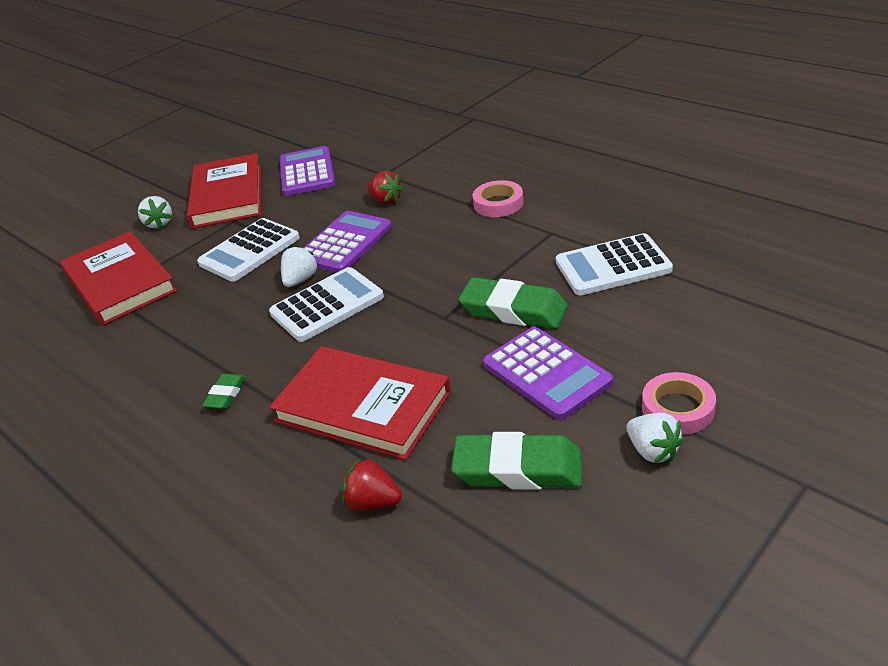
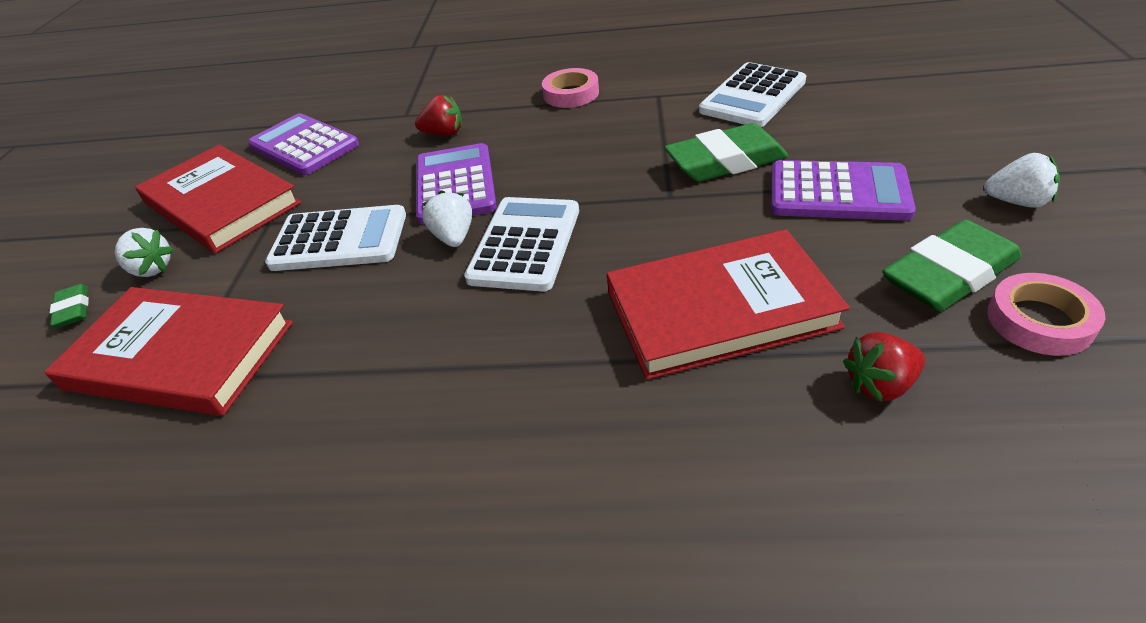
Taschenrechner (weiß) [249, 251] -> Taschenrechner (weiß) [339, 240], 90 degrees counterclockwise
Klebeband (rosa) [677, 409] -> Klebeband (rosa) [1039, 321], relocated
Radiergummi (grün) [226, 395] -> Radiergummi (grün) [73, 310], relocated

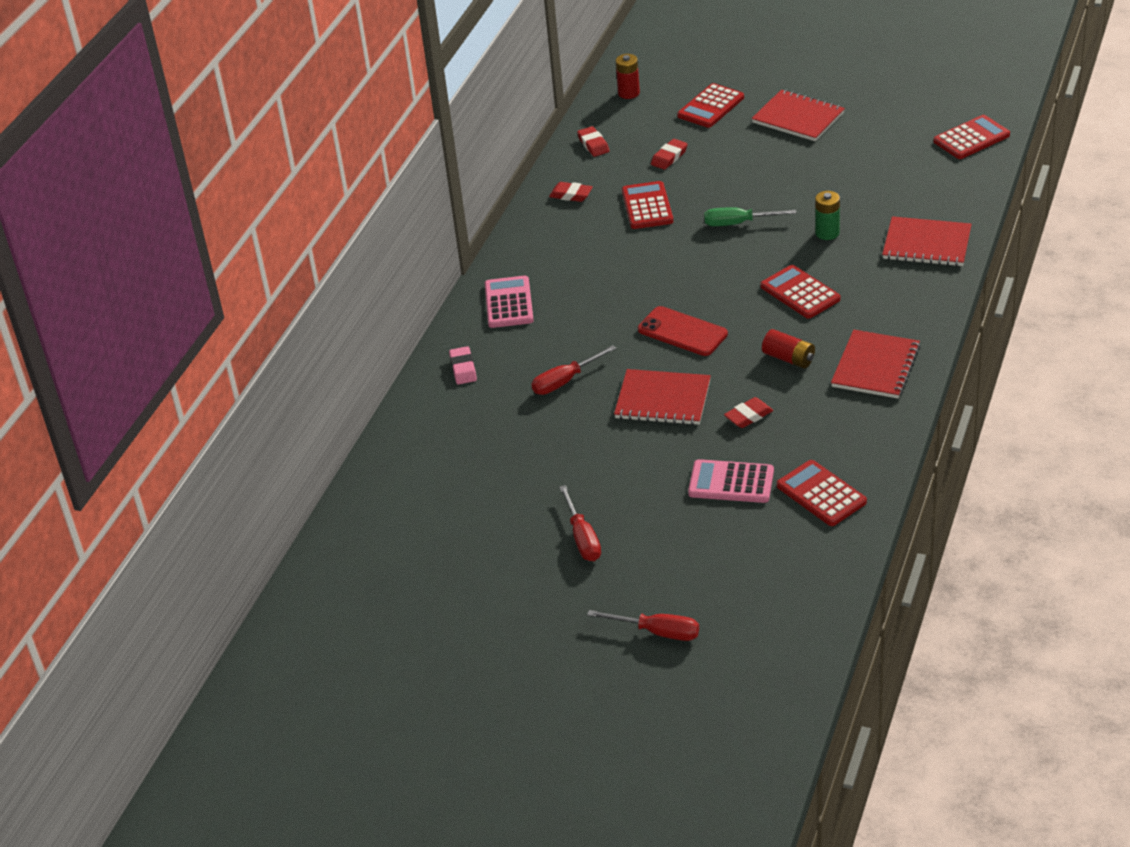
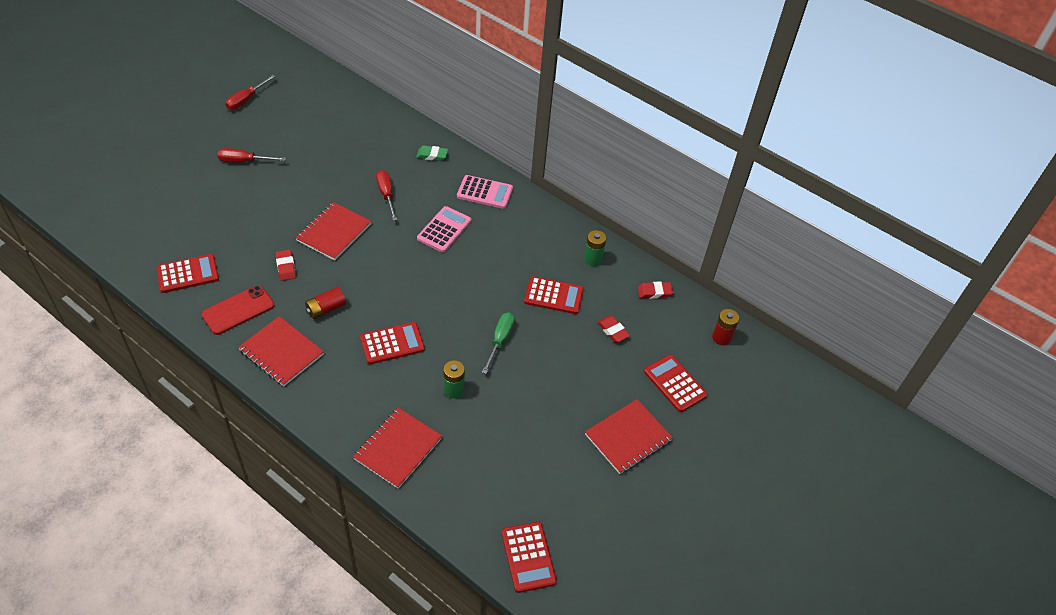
Radiergummi (rot) [571, 195] -> Batterie (grün) [593, 259]
Handy (rot) [682, 332] -> Handy (rot) [238, 310], relocated
Radiergummi (rosa) [463, 368] -> Radiergummi (grün) [432, 155]
Taschenrechner (rosa) [731, 482] -> Taschenrechner (rosa) [444, 230], relocated
Schraubenzieher (rot) [657, 632] -> Schraubenzieher (rot) [246, 100], relocated

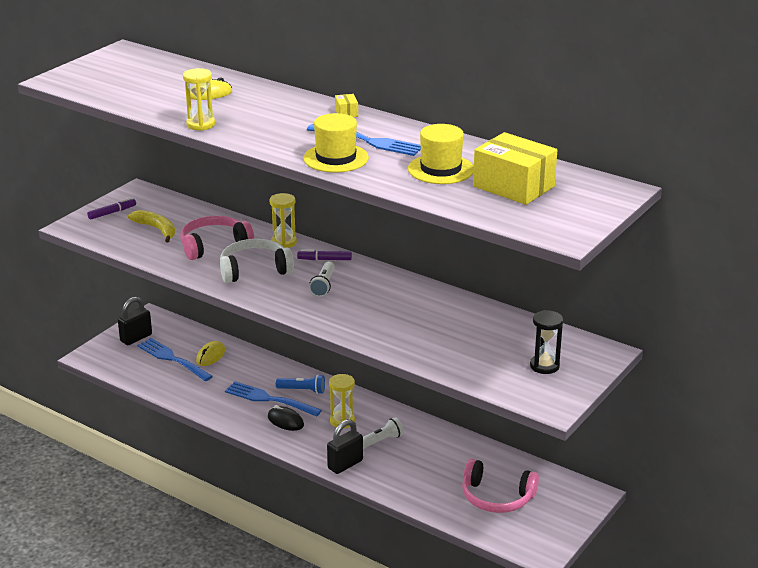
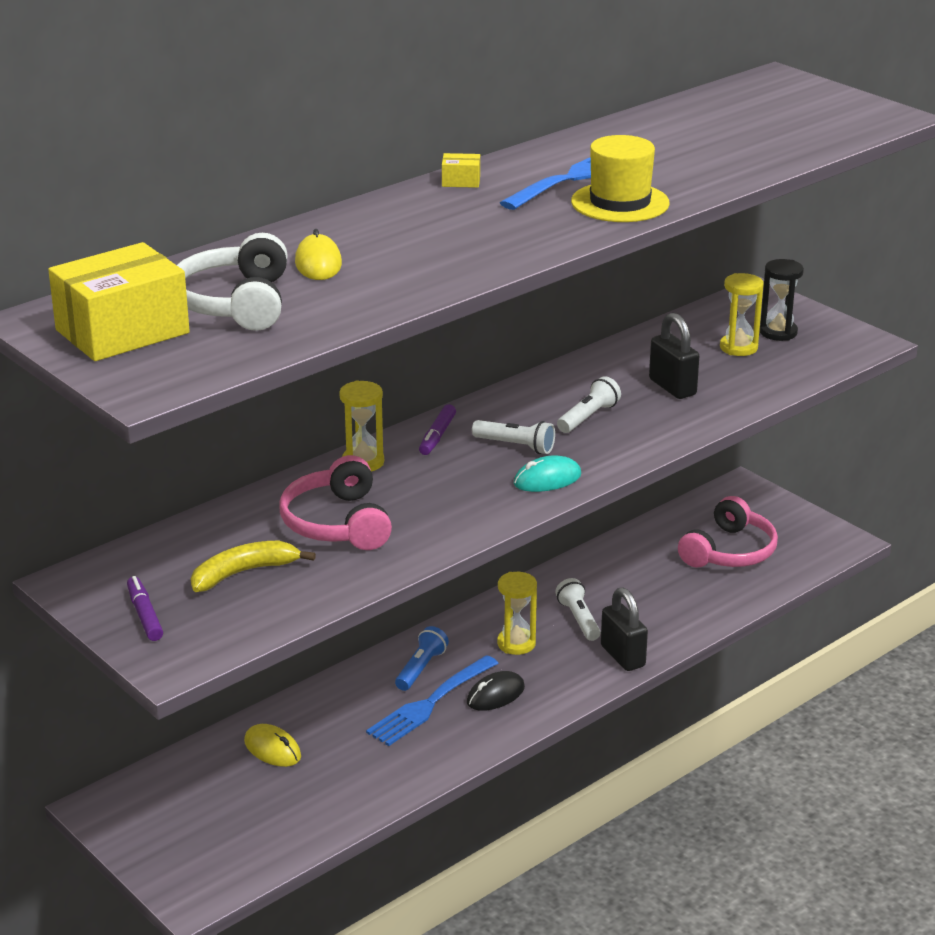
Sanduhr (gelb) [200, 124] -> Sanduhr (gelb) [738, 347], relocated
Hut (gelb) [441, 169] -> none
Schachtel (gelb) [513, 186] -> Schachtel (gelb) [122, 331], relocated
Kopfhörer (weiß) [254, 270] -> Kopfhörer (weiß) [235, 303], relocated
Vorhängeschloss (schwarz) [136, 338] -> Vorhängeschloss (schwarz) [672, 387], relocated
Gabel (blau) [172, 359] -> none
none -> Taschenlampe (weiß) [588, 417]
none -> Computermaus (türkis) [547, 479]

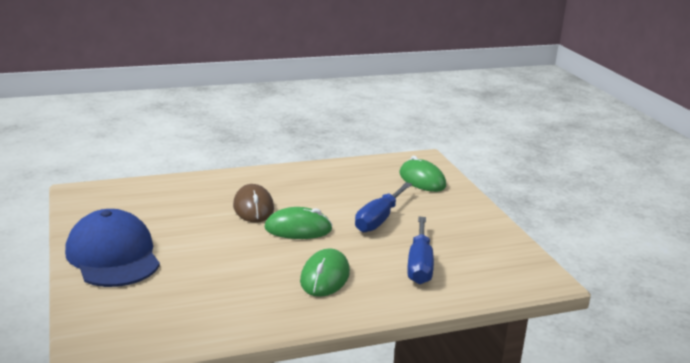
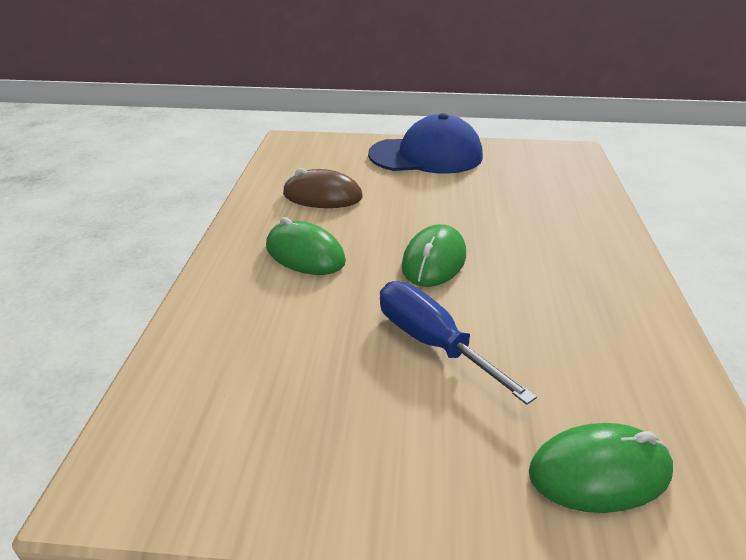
Computermaus (braun) [253, 207] -> Computermaus (braun) [322, 196], relocated
Schraubenzieher (blau) [419, 265] -> none

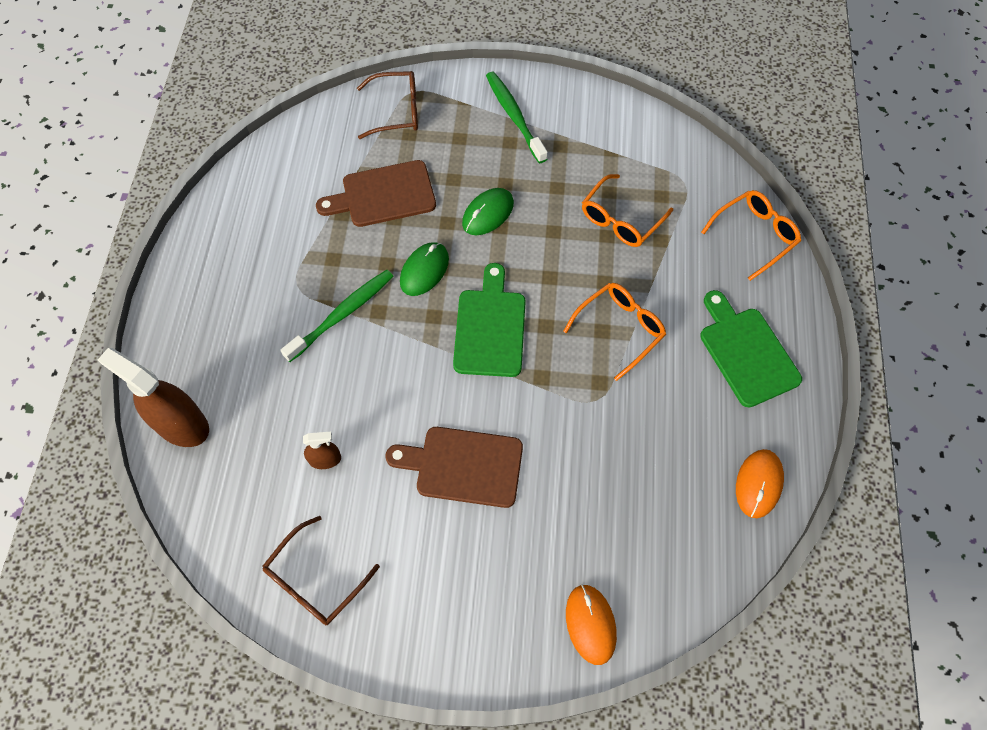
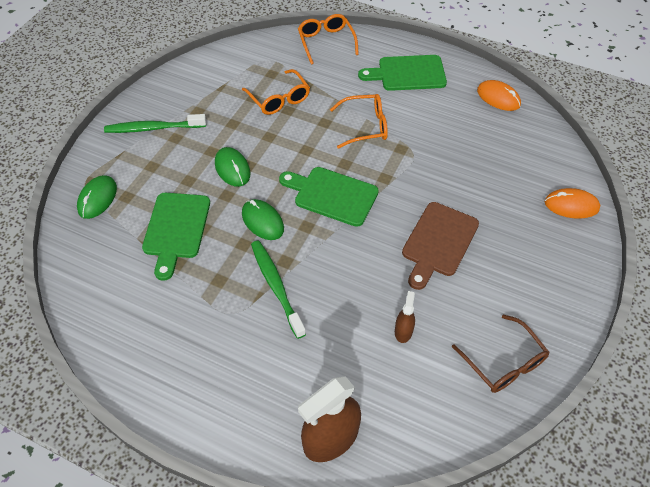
Brille (braun) [397, 111] -> Computermaus (grün) [97, 198]
Schneidebrett (braun) [383, 195] -> Schneidebrett (grün) [176, 229]
Brille (orange) [620, 329] -> Brille (orange) [365, 126], 105 degrees clockwise

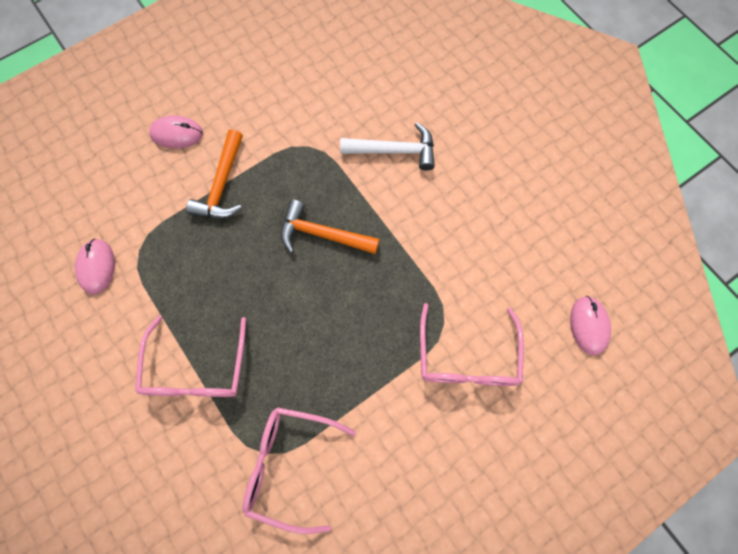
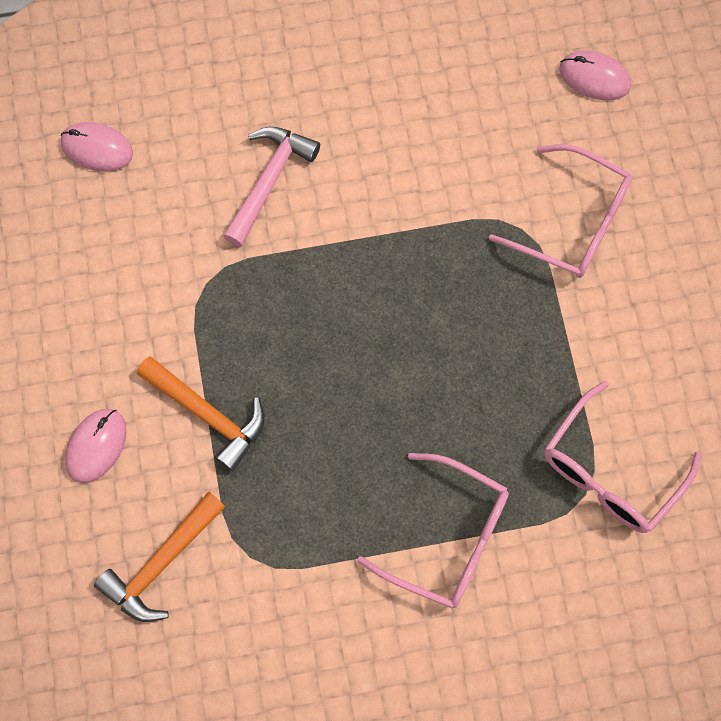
Hammer (weiß) [394, 151] -> Hammer (rosa) [269, 181]
Hammer (orange) [322, 234] -> Hammer (orange) [161, 563], relocated
Computermaus (rosa) [97, 267] -> Computermaus (rosa) [97, 148], relocated

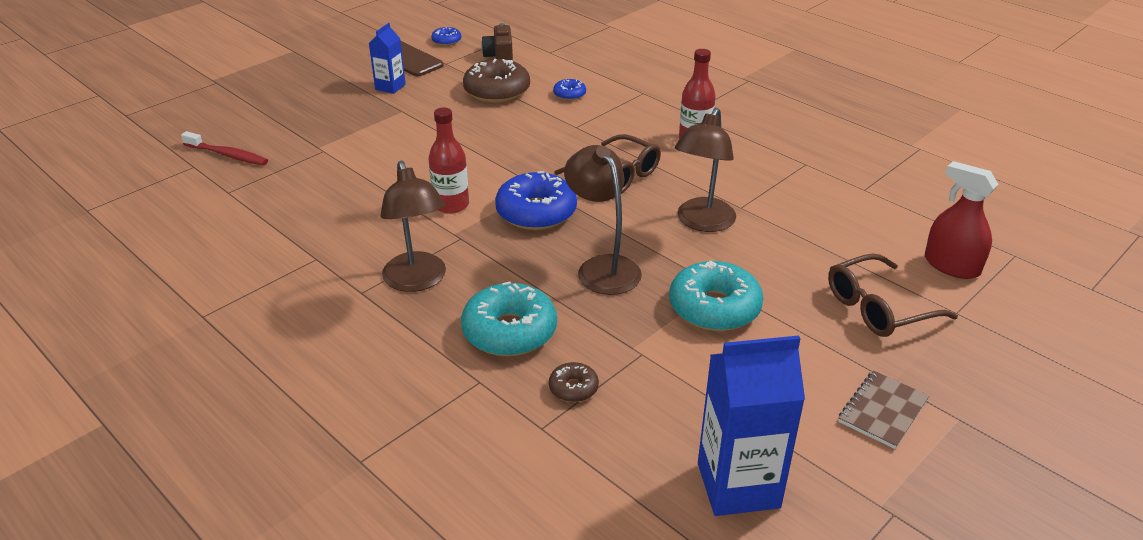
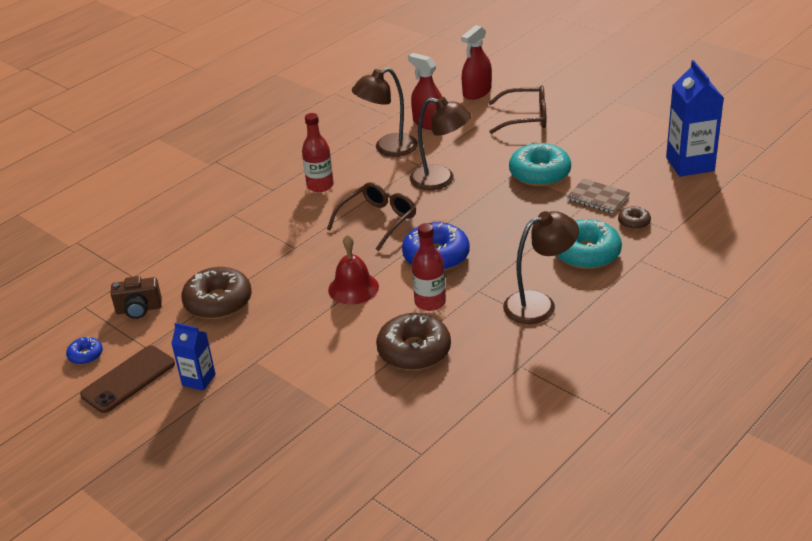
Donut (blau) [569, 94] -> none
Zahnbürste (rot) [228, 155] -> none
Lampe (braun) [602, 267] -> Lampe (braun) [388, 148], relocated
Brille (braun) [878, 308] -> Brille (braun) [525, 118], 60 degrees counterclockwise
Notizbuch (braun) [883, 411] -> Notizbuch (braun) [598, 197], relocated
none -> Sprühflasche (rot) [428, 123]
none -> Glocke (rot) [353, 288]
none -> Donut (braun) [414, 351]

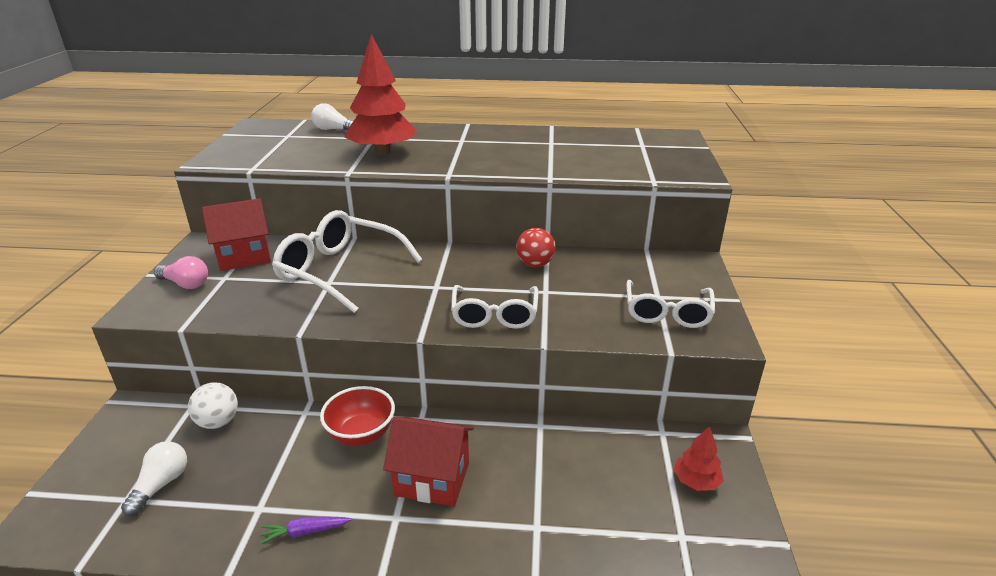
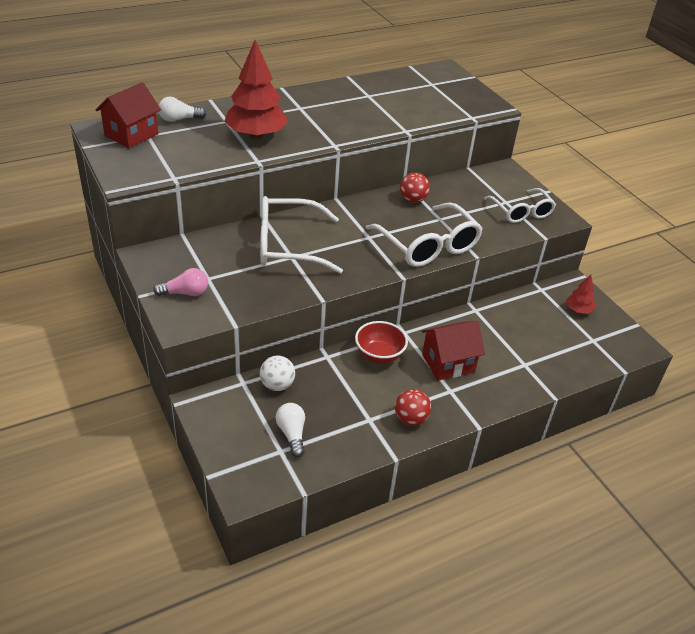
Haus (rot) [244, 256] -> Haus (rot) [131, 135], relocated
Brille (weiß) [494, 315] -> Brille (weiß) [428, 246], x1.54
Karotte (lila) [305, 532] -> Ball (rot) [410, 419]

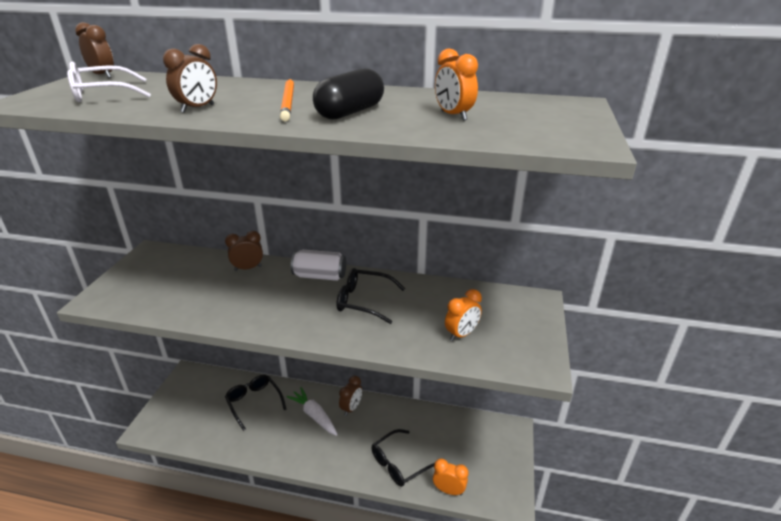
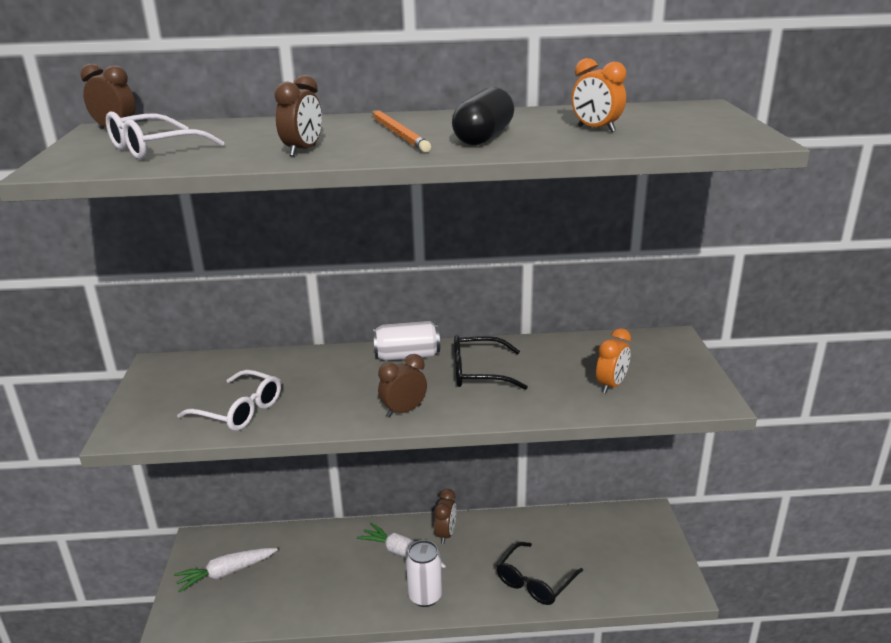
Wecker (braun) [248, 268] -> Wecker (braun) [404, 411], relocated
Brille (schwarz) [254, 402] -> none
Wecker (orange) [448, 490] -> none
none -> Brille (weiß) [240, 411]
none -> Dose (weiß) [425, 596]
none -> Karotte (weiß) [226, 573]

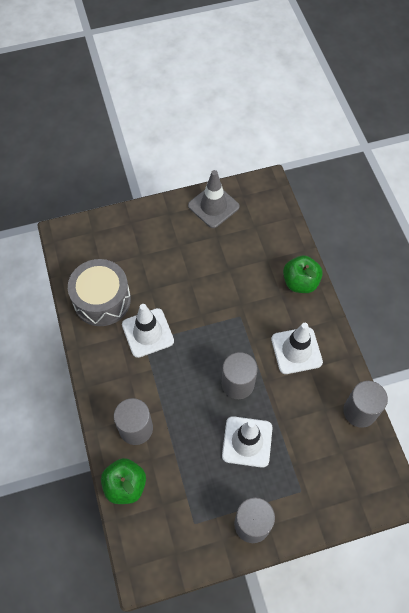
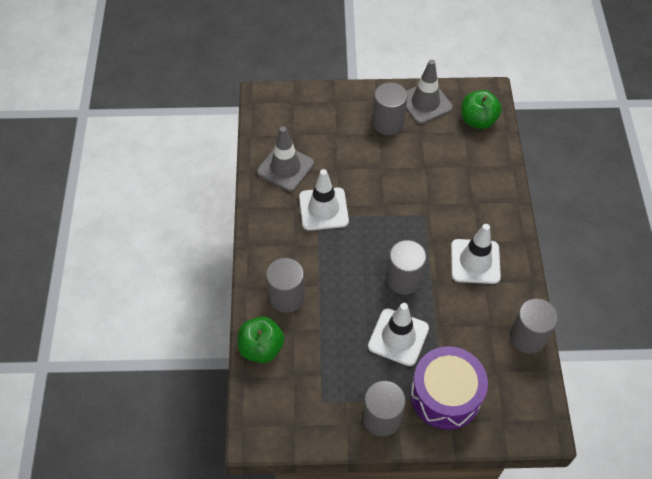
Apfel (grün) [300, 282] -> Apfel (grün) [478, 120], relocated
Trommel (grau) [102, 300] -> Leitkegel (grau) [285, 168]
none -> Vollzylinder (grau) [388, 123]
none -> Trommel (lila) [445, 395]

